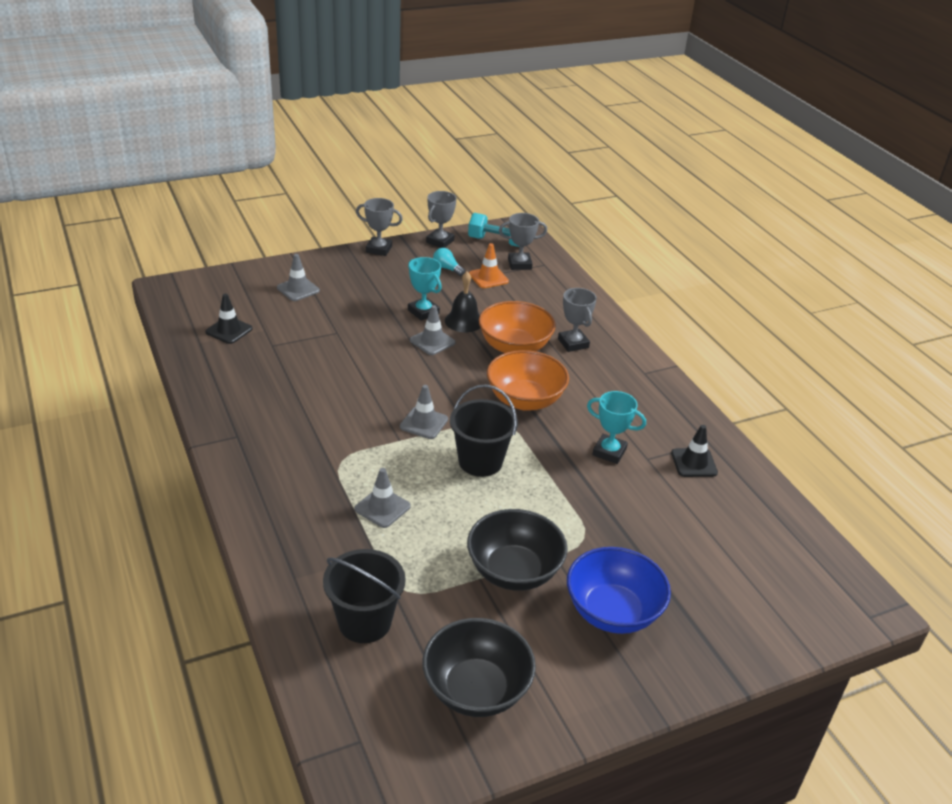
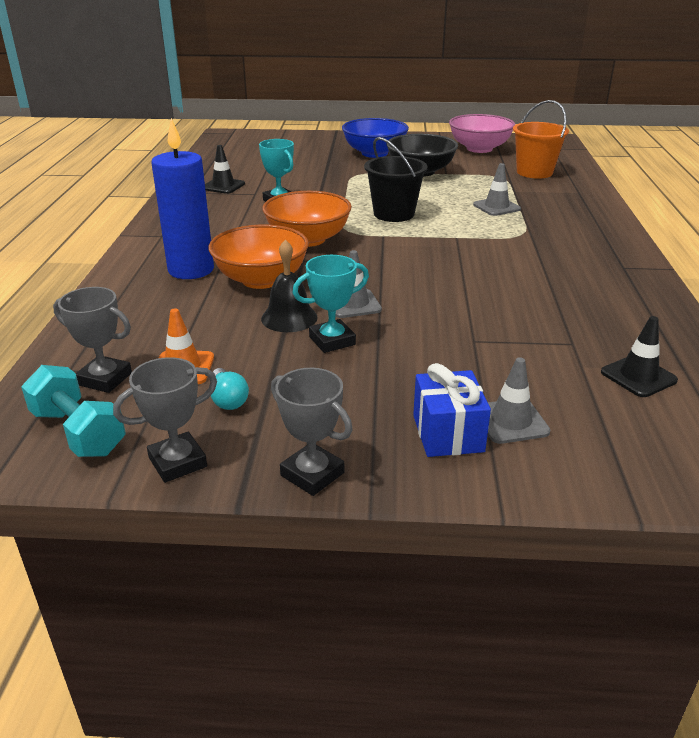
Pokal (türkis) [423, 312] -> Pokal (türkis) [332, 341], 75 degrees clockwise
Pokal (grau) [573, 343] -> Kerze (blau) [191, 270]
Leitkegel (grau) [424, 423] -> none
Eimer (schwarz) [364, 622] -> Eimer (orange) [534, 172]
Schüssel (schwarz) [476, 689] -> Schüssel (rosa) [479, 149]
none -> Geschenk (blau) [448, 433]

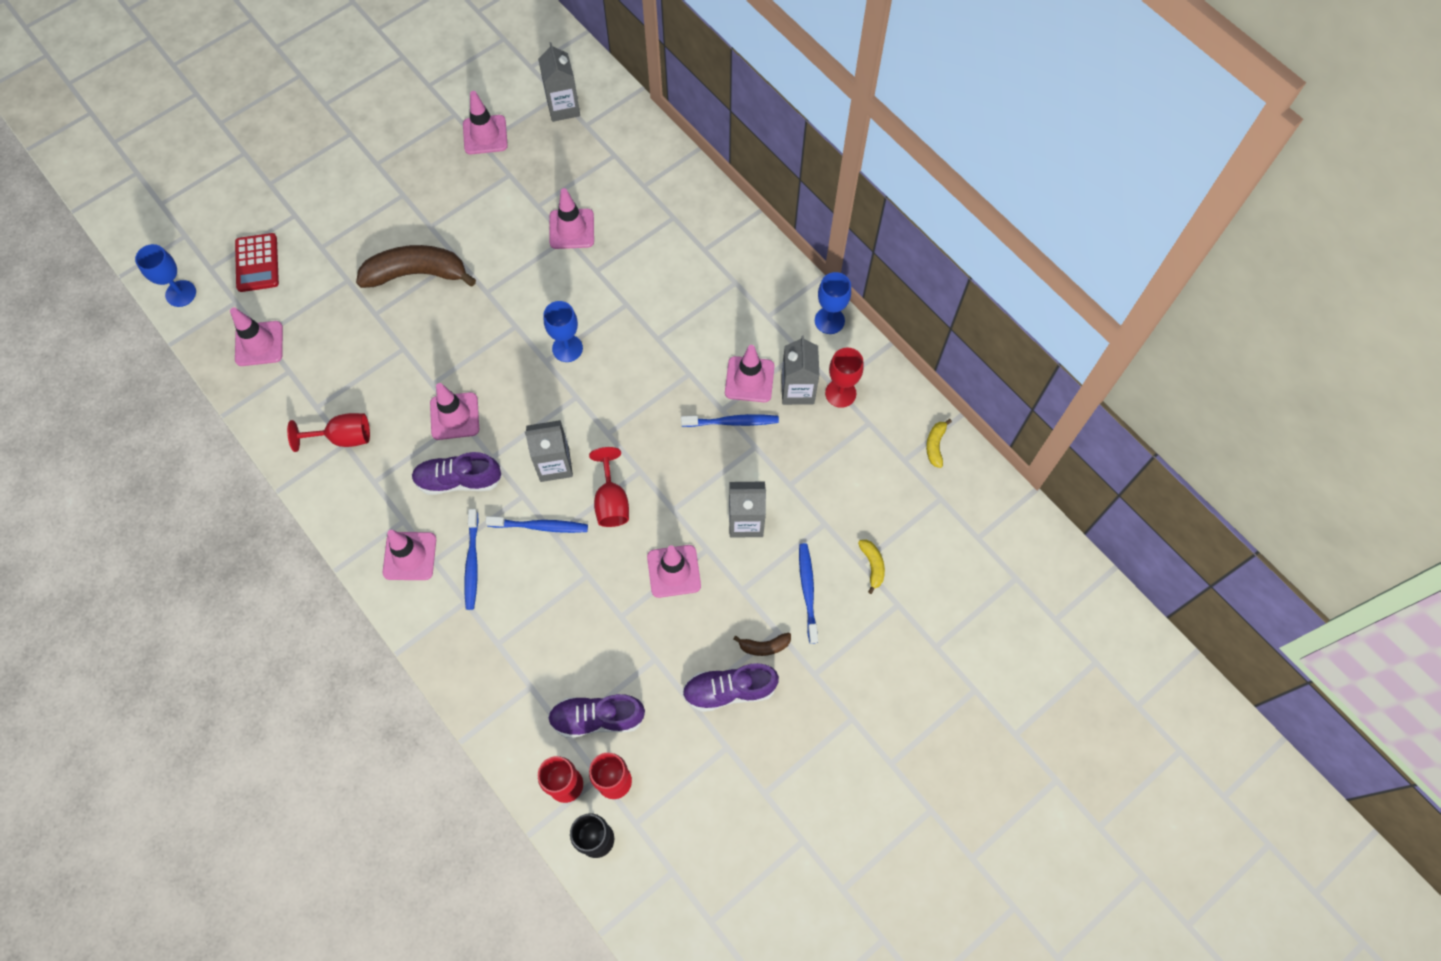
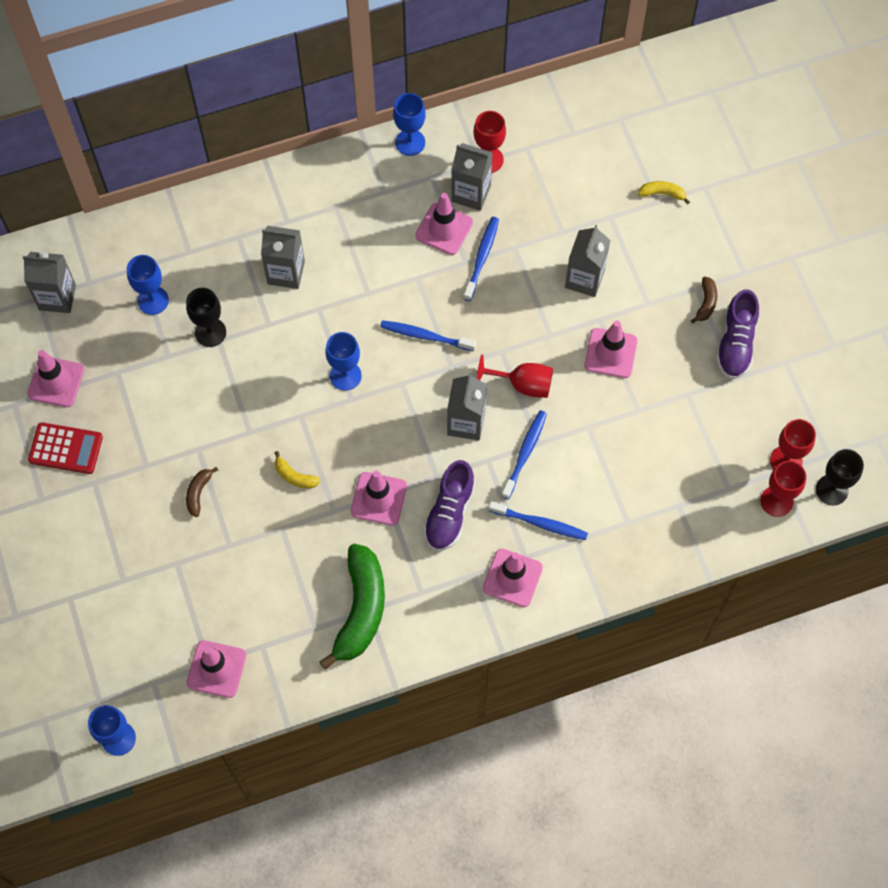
Leitkegel (rosa) [571, 229] -> Kelch (schwarz) [210, 332]
Taschenrechner (rot) [257, 263] -> Taschenrechner (rot) [66, 449], relocated
Banane (braun) [416, 273] -> Banane (braun) [198, 493], x0.44
Kelch (rot) [343, 437] -> Banane (grün) [361, 609]
Banane (gelb) [935, 445] -> Banane (gelb) [294, 476], relocated
Zahnbürste (blau) [808, 591] -> Zahnbürste (blau) [425, 336], relocated
Schuh (lila) [597, 718] -> none
none -> Getränkekarton (grau) [286, 272]
none -> Kelch (blau) [153, 300]

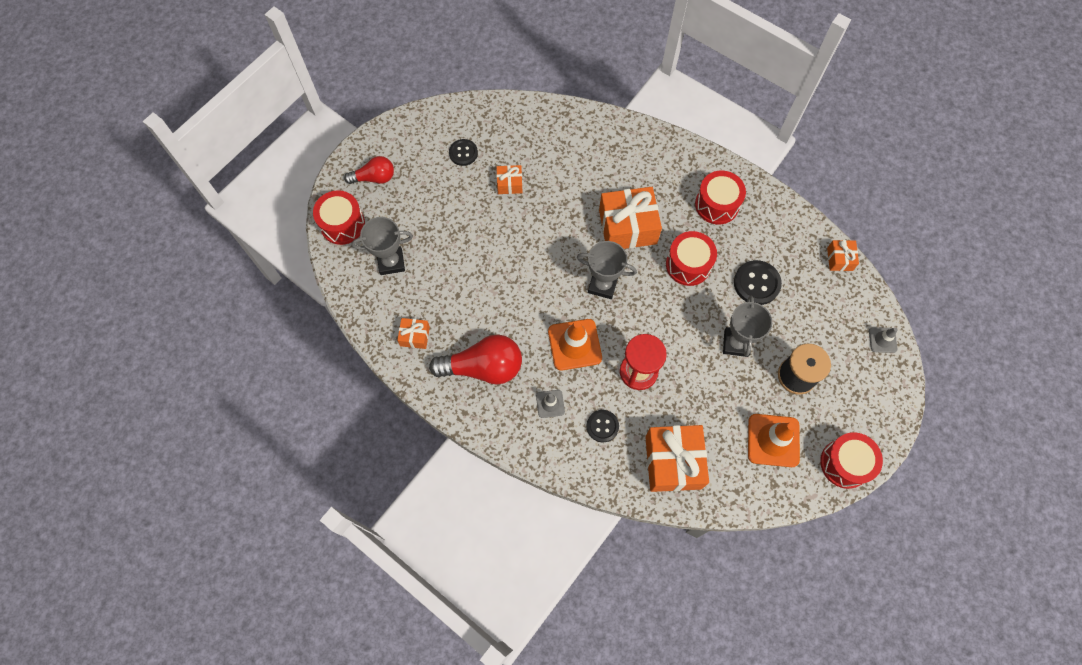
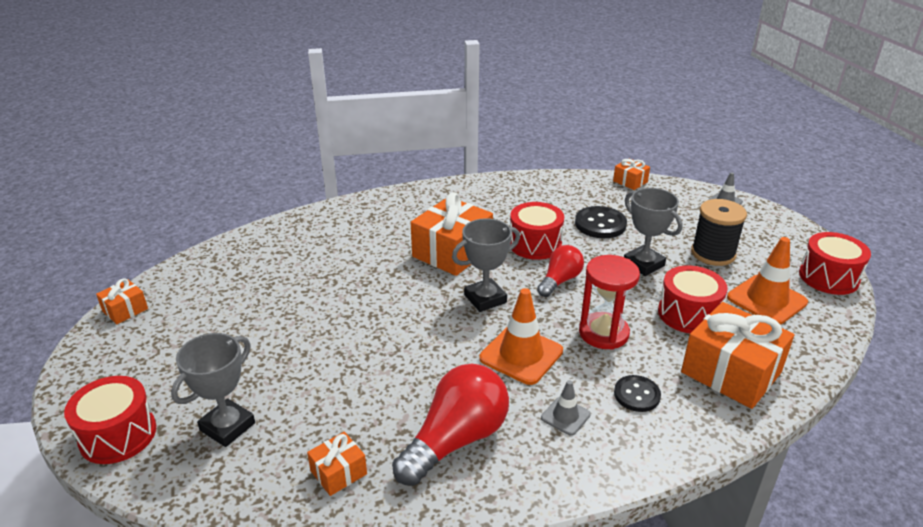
Knopf (schwarz) [463, 153] -> none
Glühbirne (rot) [374, 178] -> Glühbirne (rot) [559, 281], relocated
Geschenk (orange) [509, 184] -> Geschenk (orange) [125, 310], relocated
Trommel (rot) [717, 204] -> Trommel (rot) [688, 314], relocated

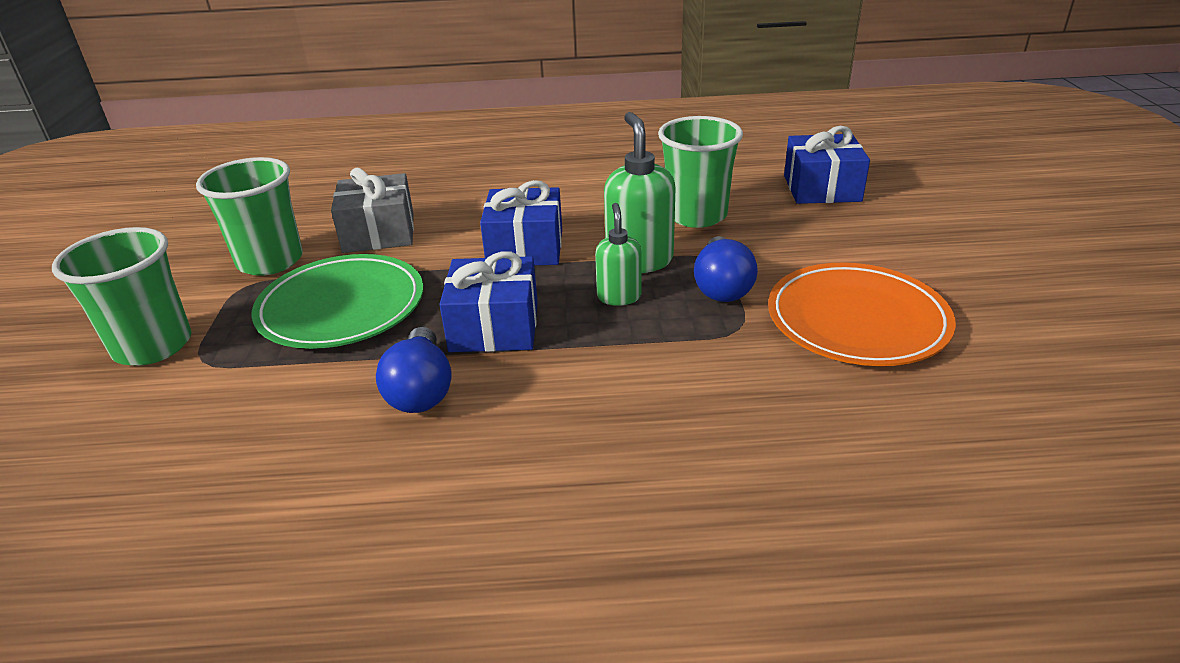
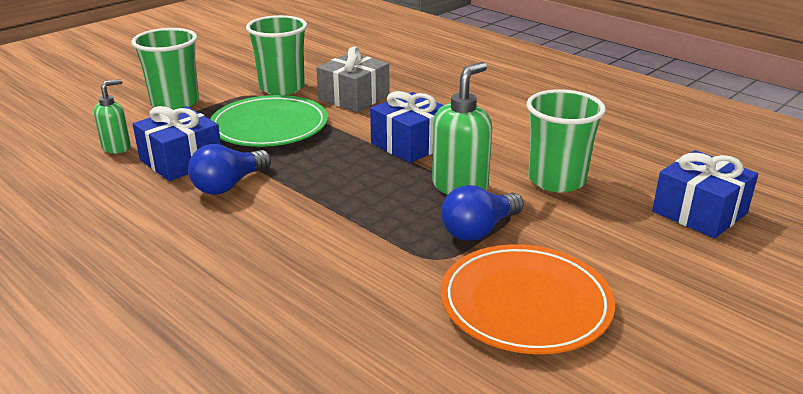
Seifenspender (grün) [619, 296] -> Seifenspender (grün) [117, 147], relocated
Geschenk (blau) [494, 326] -> Geschenk (blau) [181, 160], relocated

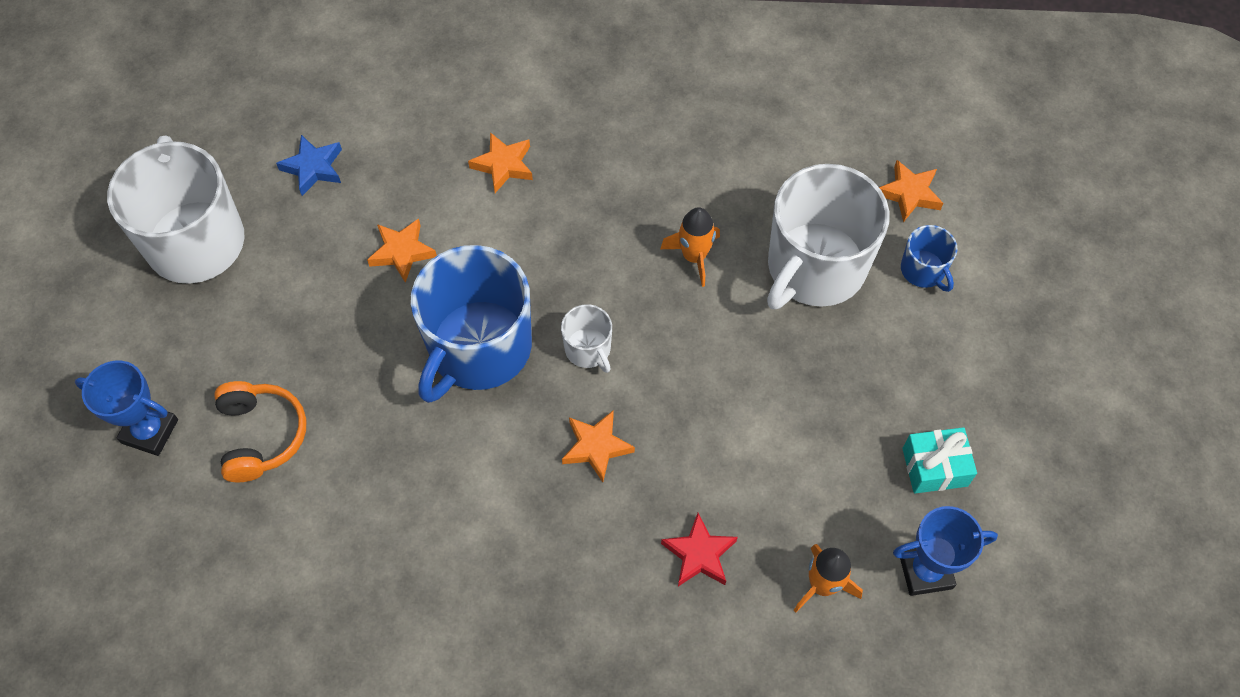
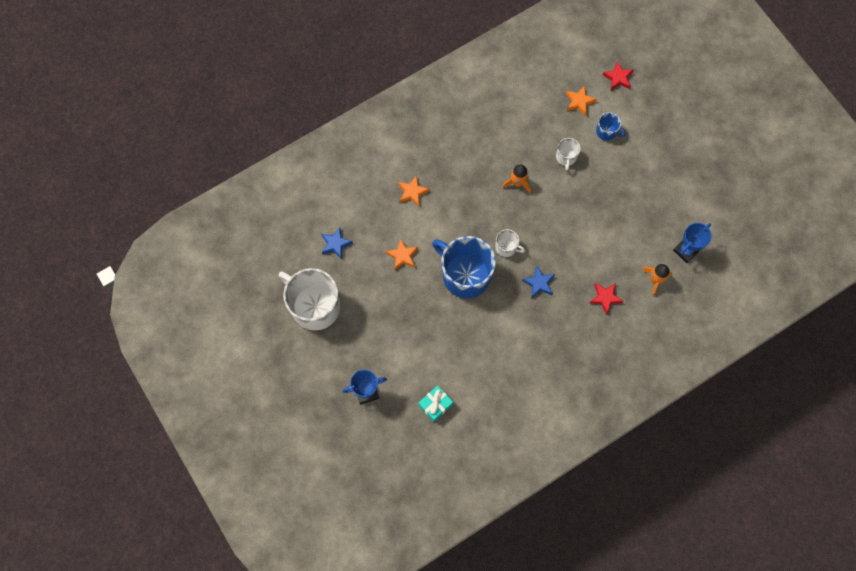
Tasse (weiß) [815, 267] -> Tasse (weiß) [566, 157], x0.45
Tasse (blau) [479, 348] -> Tasse (blau) [465, 275], 135 degrees clockwise
Kopfhörer (orange) [261, 435] -> none
Stern (orange) [596, 447] -> Stern (blau) [539, 283]
Geschenk (türkis) [934, 467] -> Geschenk (türkis) [435, 405], relocated
none -> Stern (rot) [618, 78]

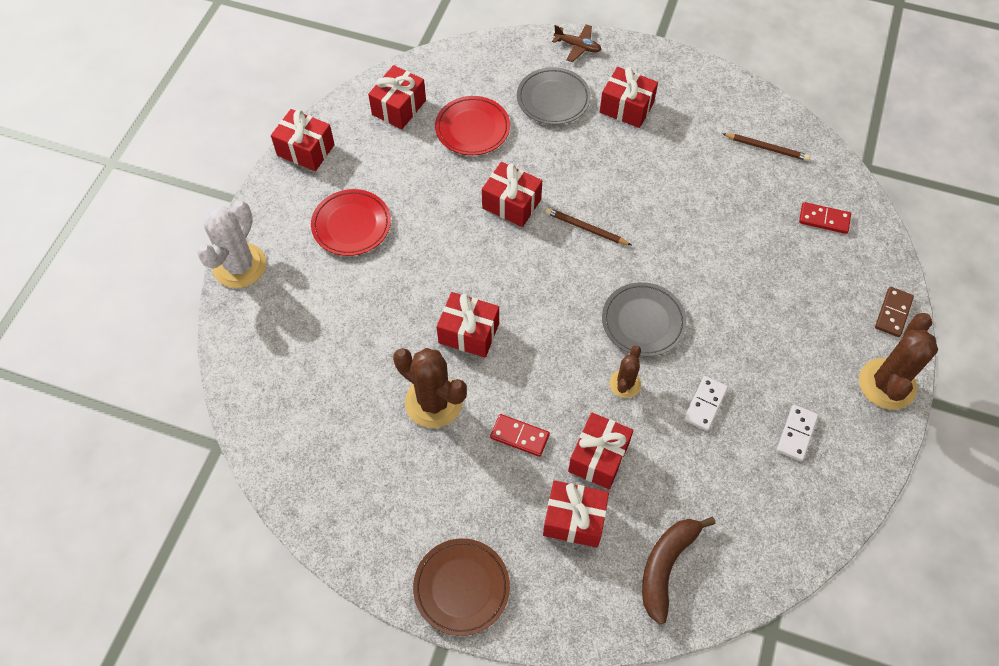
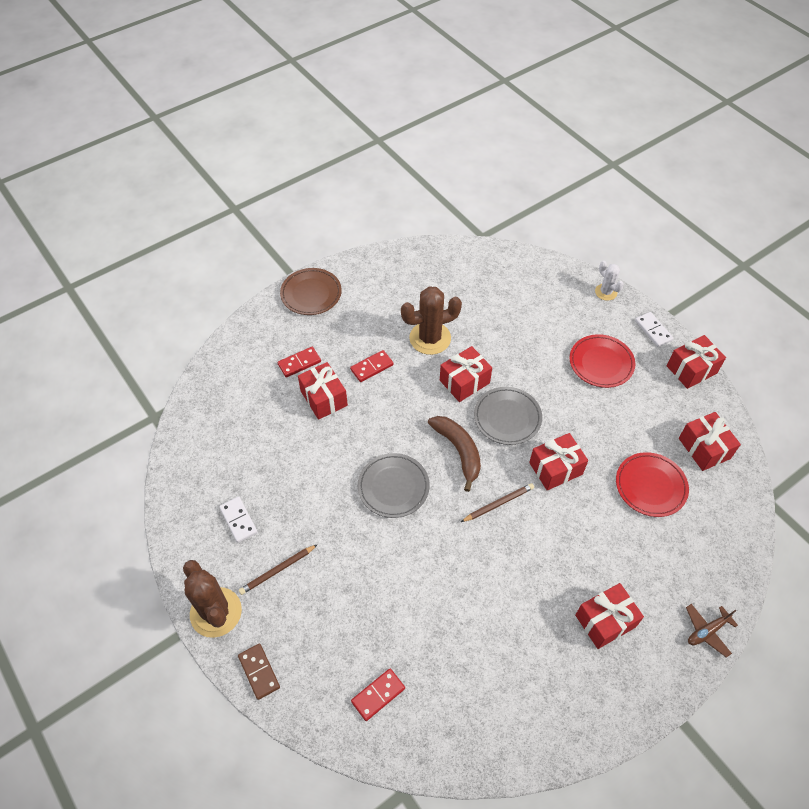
Teller (grau) [553, 99] -> Teller (grau) [507, 418], relocated
Bleistift (braun) [766, 148] -> Bleistift (braun) [277, 570], relocated
Kaktus (weiß) [239, 266] -> Kaktus (weiß) [606, 292], x0.55
Kaktus (braun) [625, 384] -> none
Dominostein (weiß) [705, 404] -> Dominostein (weiß) [653, 330], relocated
Geschenk (rot) [574, 520] -> Dominostein (rot) [299, 363]
Banane (braun) [666, 566] -> Banane (braun) [458, 451], relocated

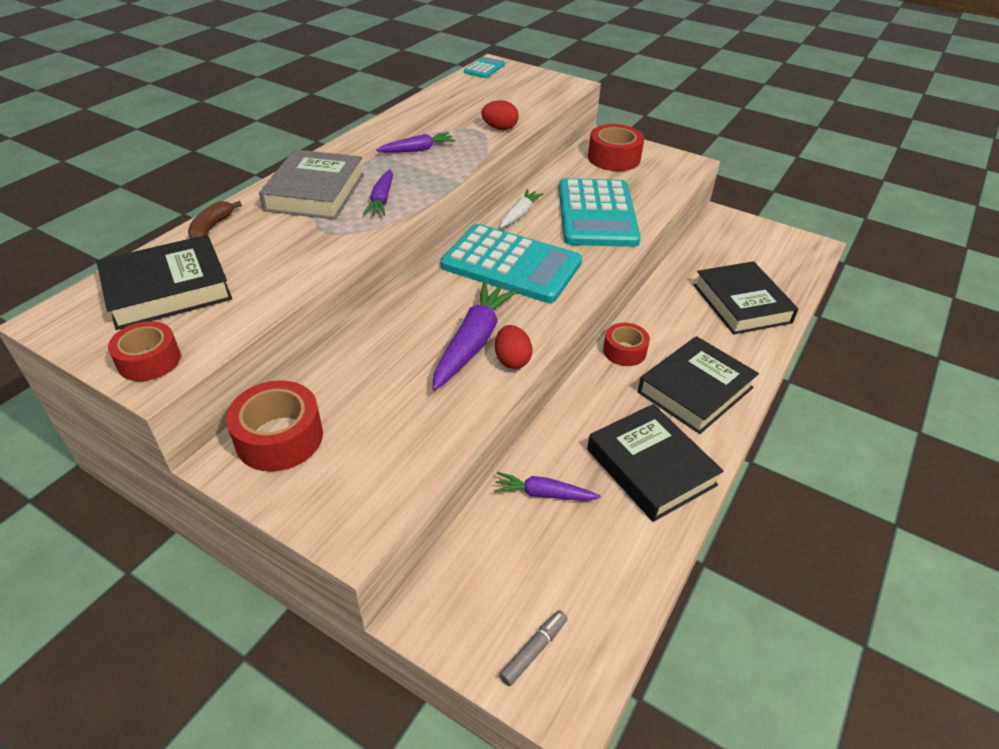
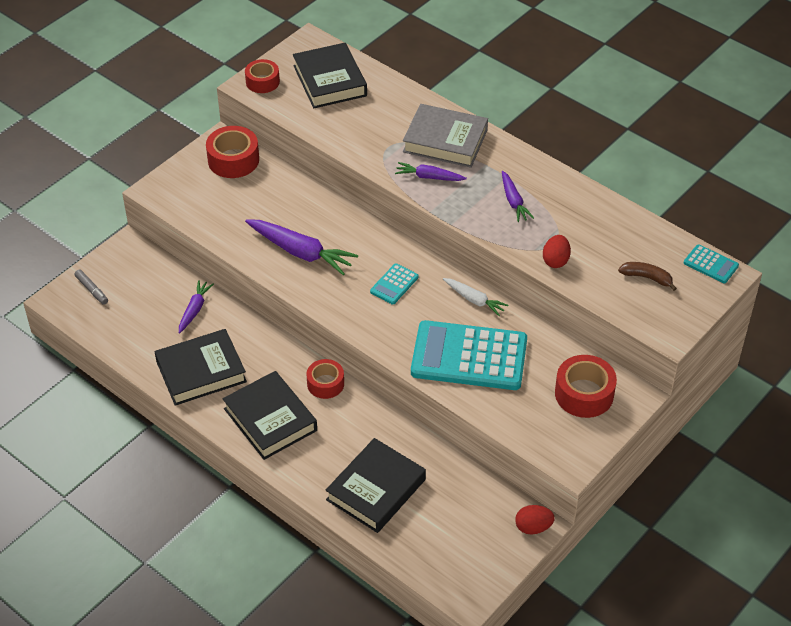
Banane (braun) [211, 228] -> Banane (braun) [647, 278], relocated
Taschenrechner (türkis) [511, 265] -> Taschenrechner (türkis) [394, 284], x0.44
Buch (schwarz) [741, 303] -> Buch (schwarz) [376, 489], 45 degrees counterclockwise
Ei (rot) [512, 360] -> Ei (rot) [533, 527], relocated

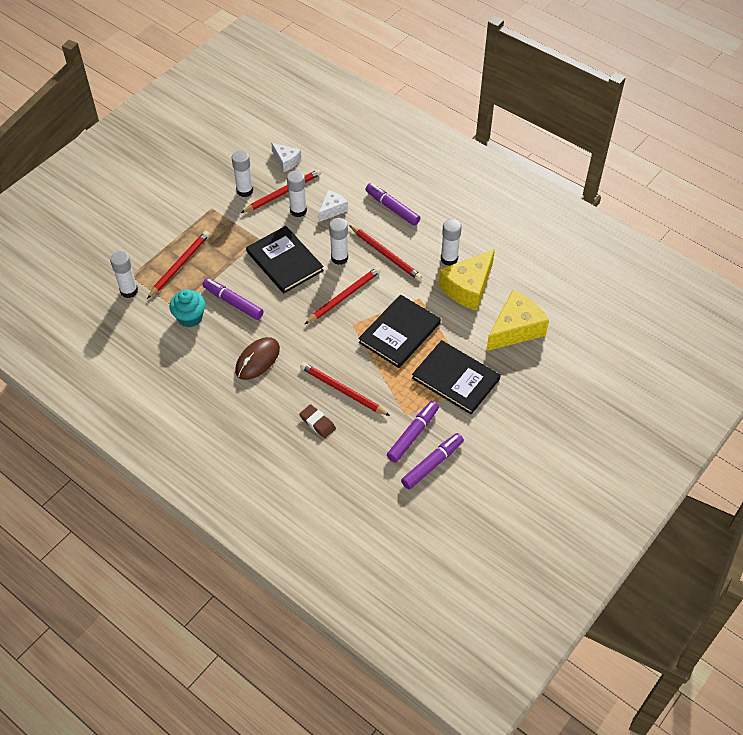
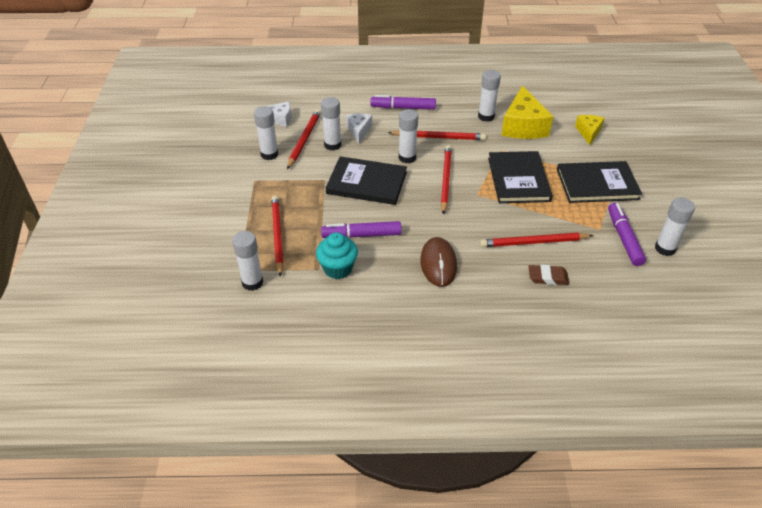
Käse (gelb) [515, 329] -> Käse (gelb) [588, 132], x0.55
Filzstift (lila) [432, 464] -> Klebestift (weiß) [665, 248]

